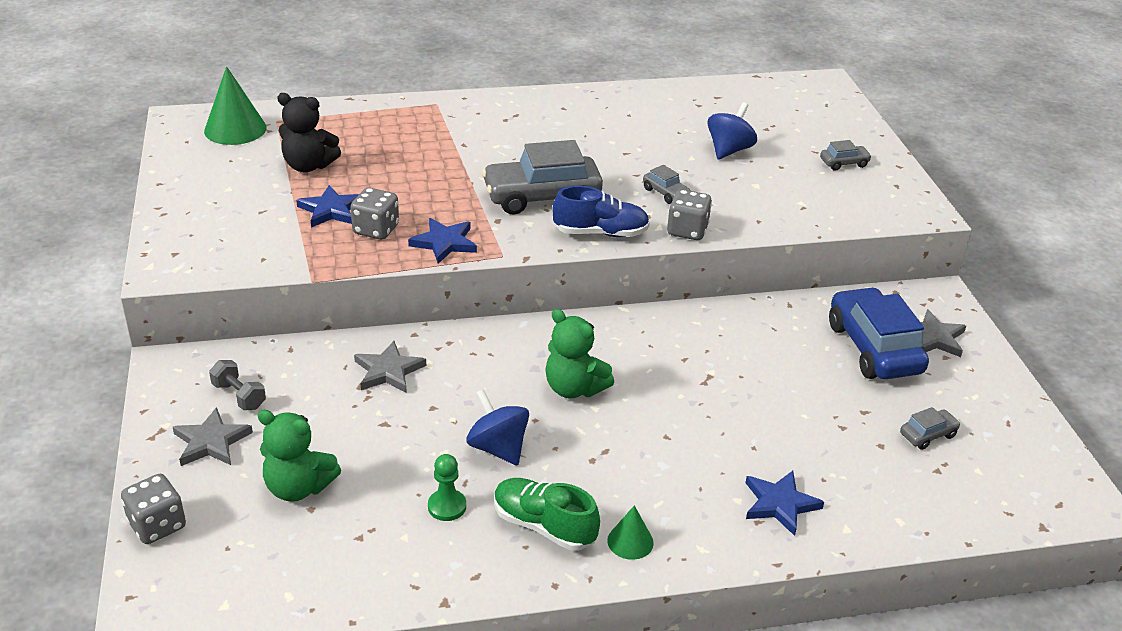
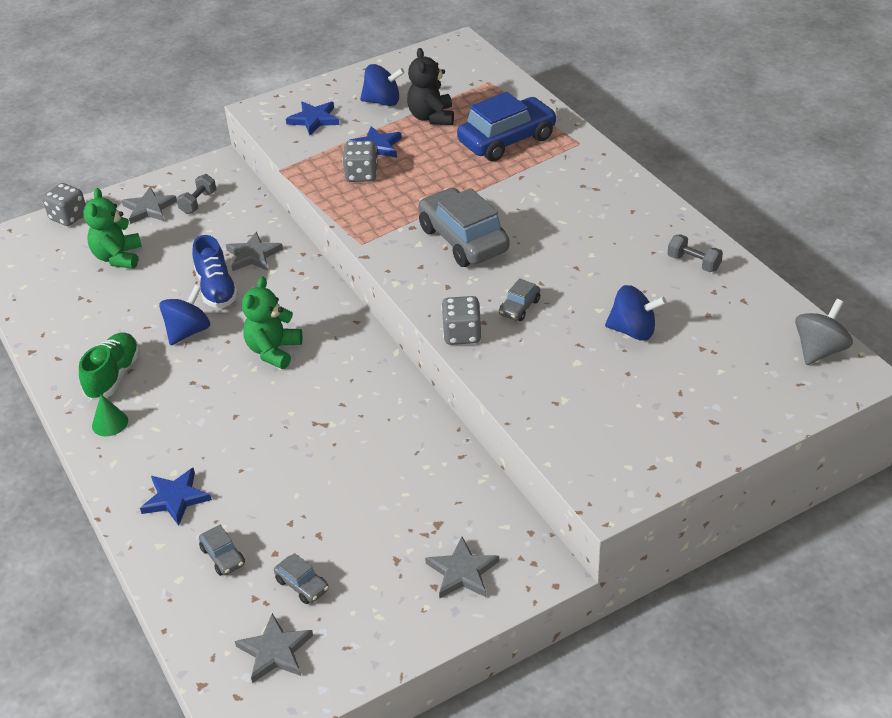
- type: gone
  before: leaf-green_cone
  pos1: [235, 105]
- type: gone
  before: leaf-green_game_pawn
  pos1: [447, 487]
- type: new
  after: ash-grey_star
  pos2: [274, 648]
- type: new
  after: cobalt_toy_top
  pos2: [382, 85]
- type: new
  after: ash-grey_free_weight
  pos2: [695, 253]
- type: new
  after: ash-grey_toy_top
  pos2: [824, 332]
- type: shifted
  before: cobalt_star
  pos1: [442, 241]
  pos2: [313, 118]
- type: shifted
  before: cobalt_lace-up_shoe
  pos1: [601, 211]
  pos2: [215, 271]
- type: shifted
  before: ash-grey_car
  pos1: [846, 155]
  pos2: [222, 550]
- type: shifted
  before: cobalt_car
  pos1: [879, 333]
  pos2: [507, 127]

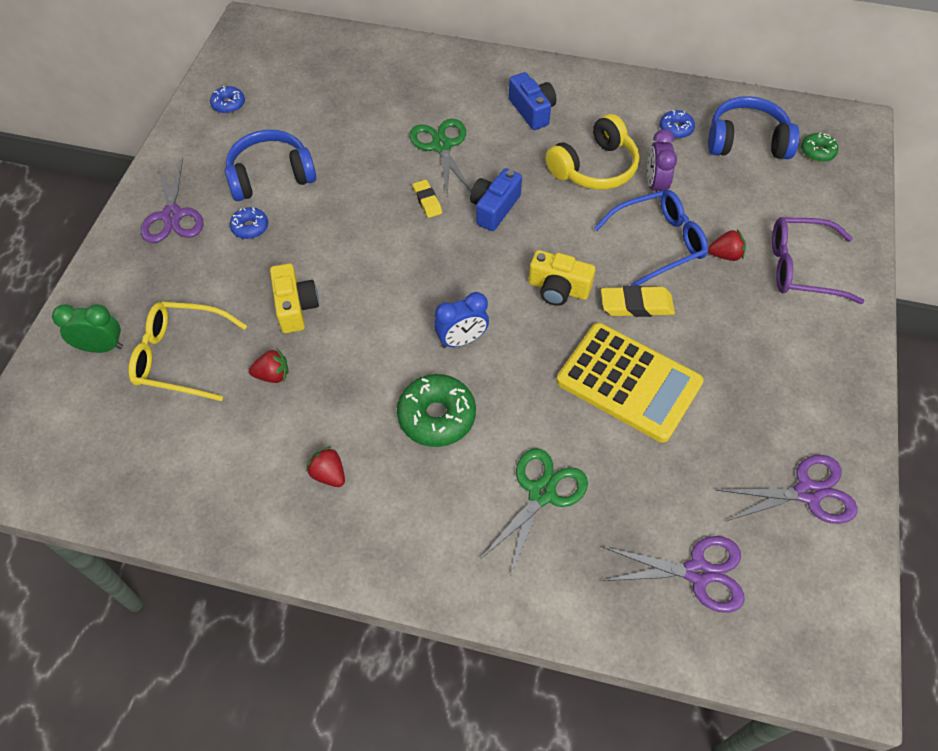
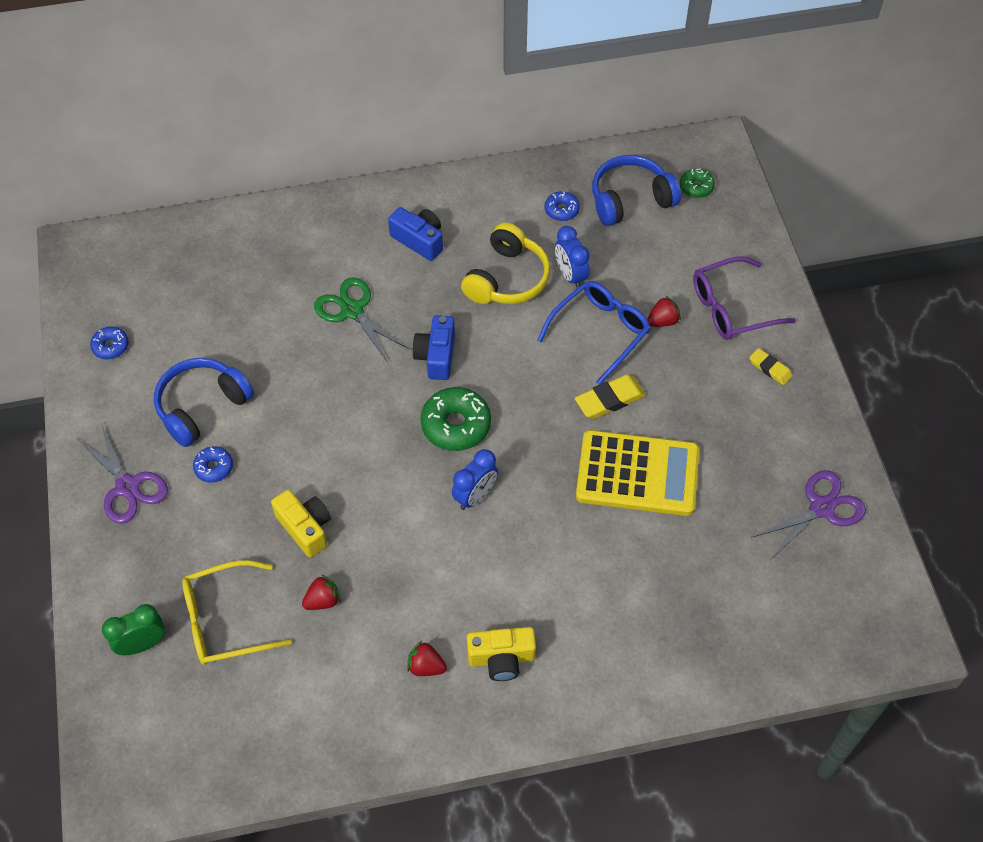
- type: gone
  before: leaf-green_shears
  pos1: [534, 512]
- type: gone
  before: purple_shears
  pos1: [672, 574]
- type: shifted
  before: leaf-green_donut
  pos1: [436, 410]
  pos2: [455, 419]
- type: shifted
  before: golden_eraser
  pos1: [427, 199]
  pos2: [770, 366]
- type: shifted
  before: golden_photo_camera
  pos1: [562, 278]
  pos2: [501, 654]
- type: repainted
  before: purple_alarm_clock
  after: cobalt_alarm_clock
  pos1: [662, 163]
  pos2: [572, 257]

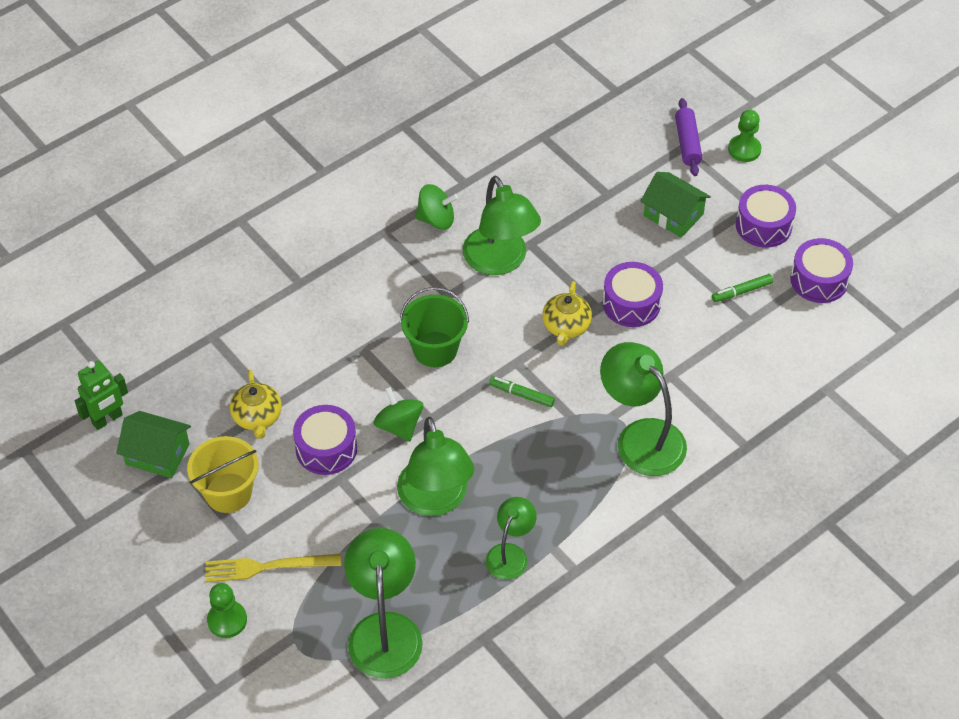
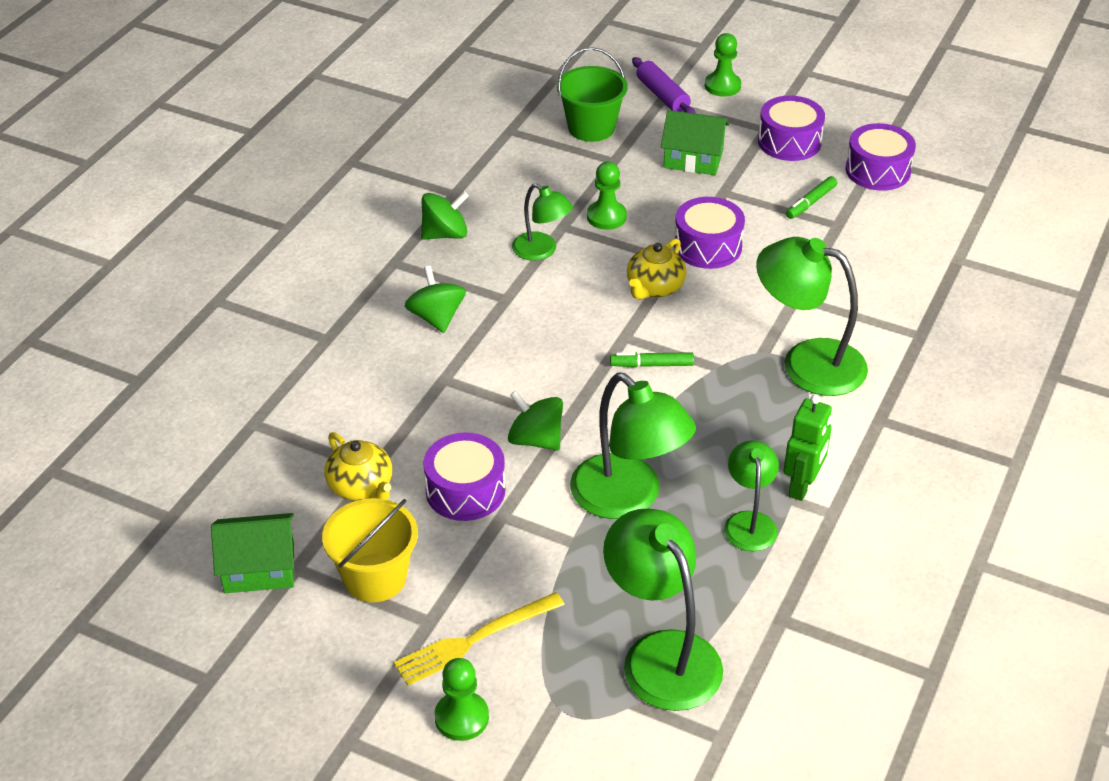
- type: new
  after: leaf-green_toy_top
  pos2: [435, 299]
- type: new
  after: leaf-green_game_pawn
  pos2: [607, 196]
- type: shifted
  before: leaf-green_toy_robot
  pos1: [101, 395]
  pos2: [807, 448]
- type: shifted
  before: leaf-green_pail
  pos1: [434, 327]
  pos2: [592, 94]
- type: rotated
  before: golden_tea_pot
  pos1: [567, 313]
  pos2: [656, 269]
  turn: 45
- type: scaled
  before: leaf-green_reading_lamp
  pos1: [502, 225]
  pos2: [542, 222]
  scale: 0.58

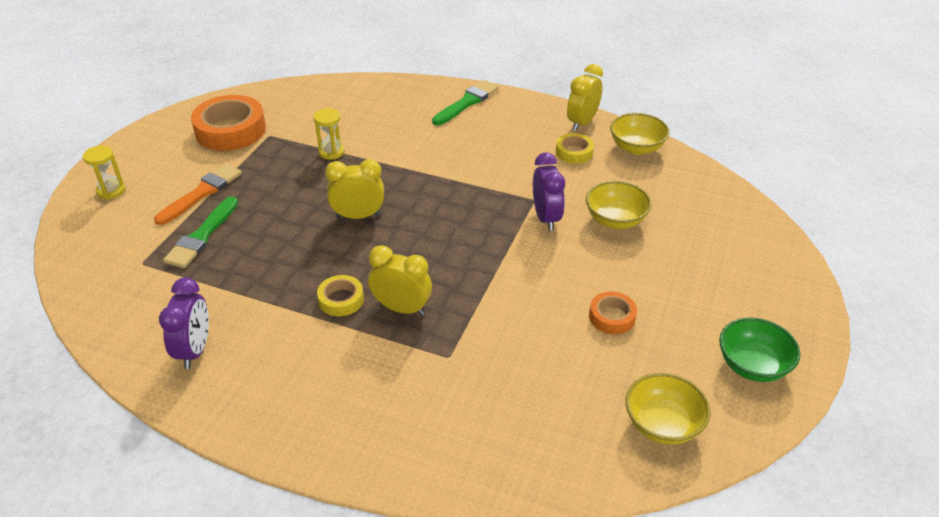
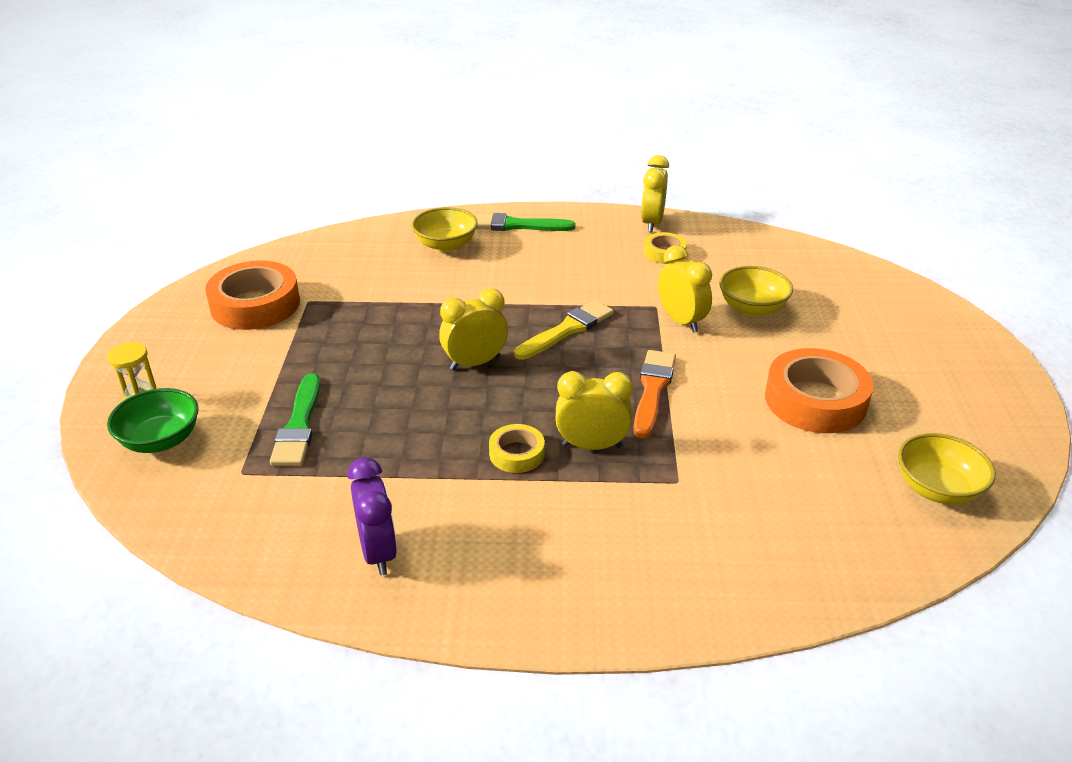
- type: gone
  before: golden_sandglass
  pos1: [329, 134]
- type: new
  after: golden_brush
  pos2: [564, 330]
- type: shifted
  before: orange_brush
  pos1: [198, 194]
  pos2: [654, 394]
- type: shifted
  before: golden_serving_bowl
  pos1: [640, 134]
  pos2: [445, 229]
- type: shifted
  before: leaf-green_serving_bowl
  pos1: [759, 350]
  pos2: [153, 420]
- type: repainted
  before: purple_alarm_clock
  after: golden_alarm_clock
  pos1: [549, 191]
  pos2: [685, 289]
- type: rotated
  before: leaf-green_brush
  pos1: [465, 102]
  pos2: [524, 222]
  turn: -105
- type: scaled
  before: orange_roll_of_tape
  pos1: [613, 313]
  pos2: [819, 390]
  scale: 1.93

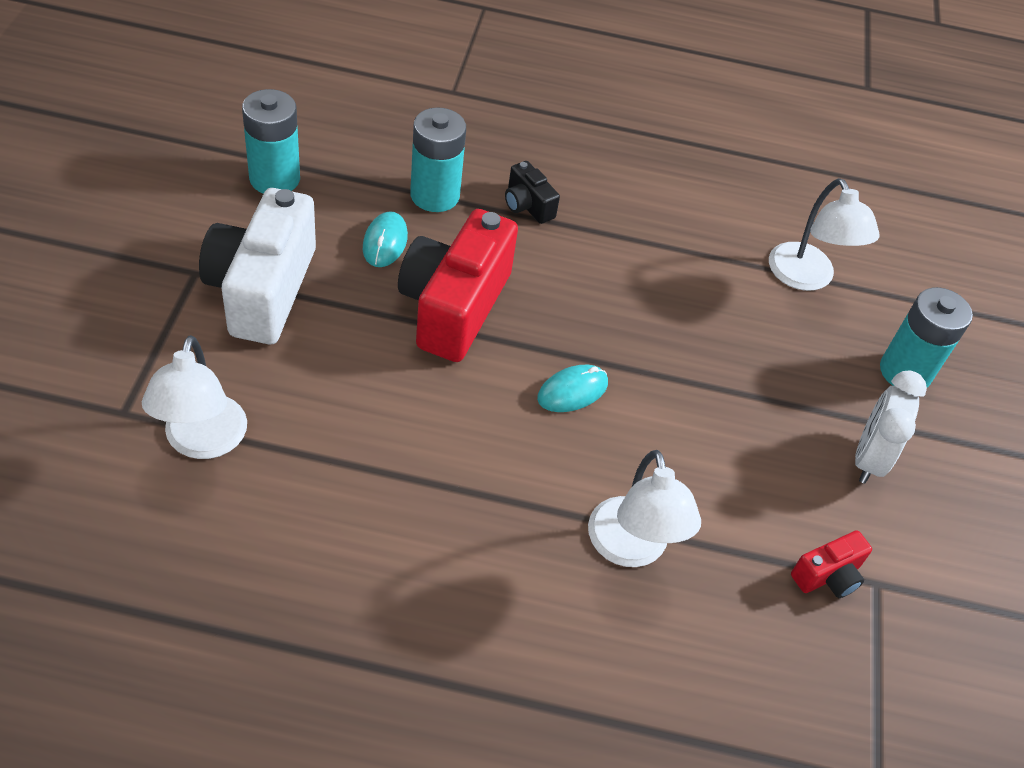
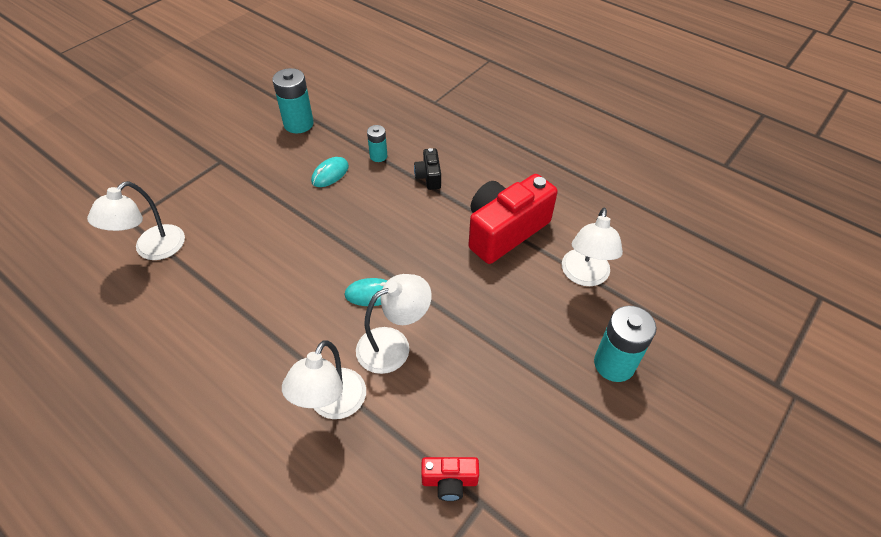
- type: gone
  before: snow-white_photo_camera
  pos1: [257, 266]
- type: gone
  before: snow-white_alarm_clock
  pos1: [891, 427]
- type: new
  after: snow-white_reading_lamp
  pos2: [394, 324]
- type: shifted
  before: crimson_photo_camera
  pos1: [458, 285]
  pos2: [513, 219]
- type: scaled
  before: aqua_AA_battery
  pos1: [438, 159]
  pos2: [377, 143]
  scale: 0.57

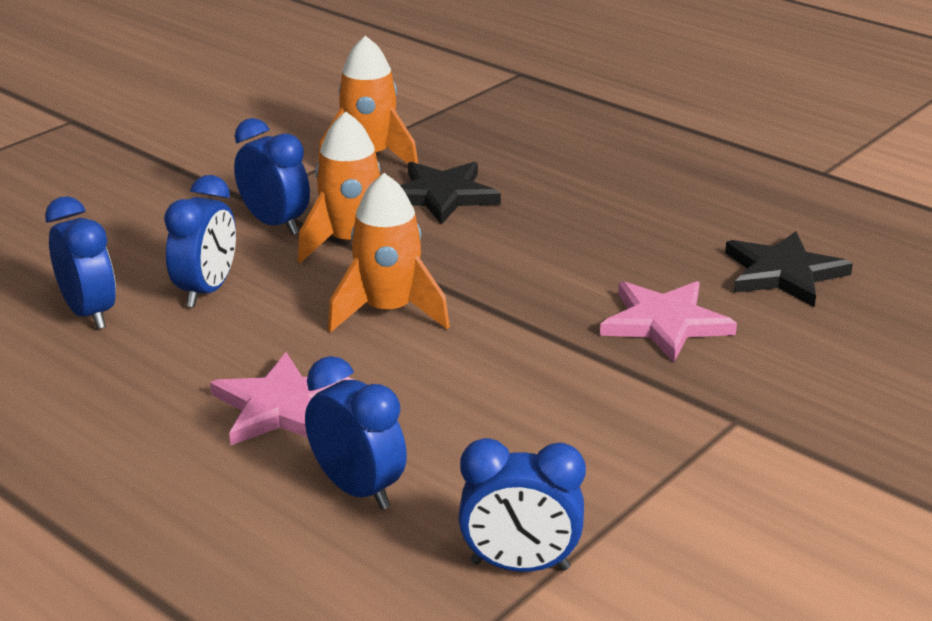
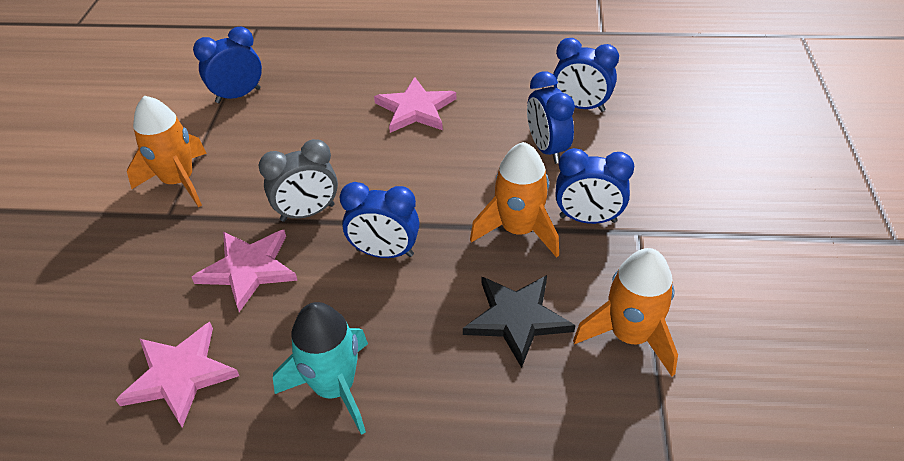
- type: new
  after: ash-grey_alarm_clock
  pos2: [298, 180]
- type: new
  after: aqua_spaceship
  pos2: [320, 368]
- type: shifted
  before: cobalt_alarm_clock
  pos1: [356, 433]
  pos2: [379, 220]
- type: shifted
  before: orange_spaceship
  pos1: [389, 253]
  pos2: [167, 151]
- type: repainted
  before: jet-black_star
  after: rosy_star
  pos1: [789, 269]
  pos2: [177, 374]

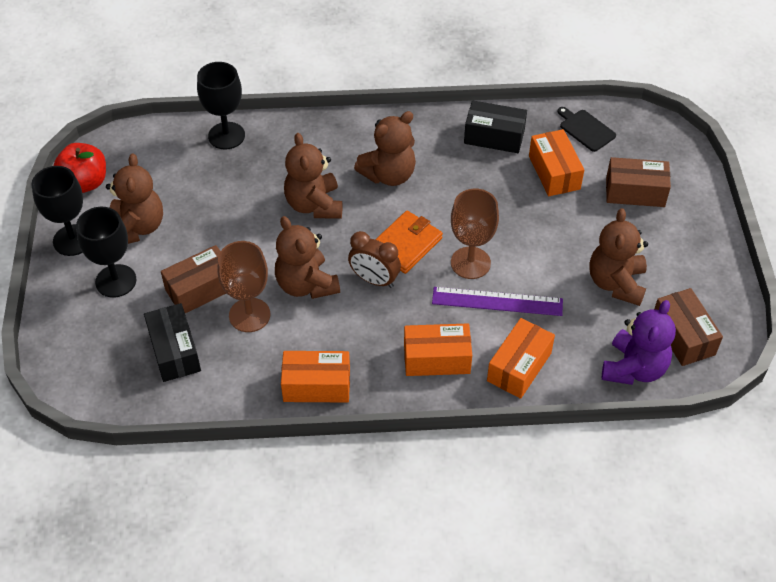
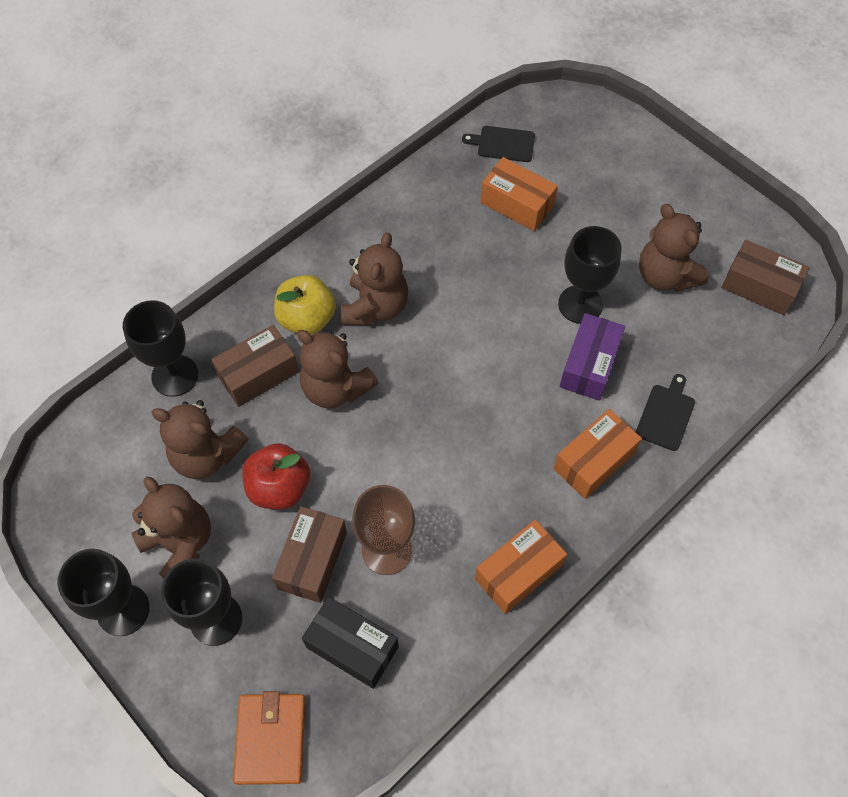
- type: gone
  before: brown_alarm_clock
  pos1: [374, 259]
- type: gone
  before: brown_chalice
  pos1: [475, 234]
- type: gone
  before: jet-black_package
  pos1: [495, 126]
- type: gone
  before: purple_teddy_bear
  pos1: [639, 342]
- type: new
  after: golden_apple_fruit
  pos2: [305, 305]
- type: new
  after: jet-black_chalice
  pos2: [590, 275]
- type: shifted
  before: crimson_apple_fruit
  pos1: [80, 168]
  pos2: [276, 476]
- type: shifted
  before: brown_teddy_bear
  pos1: [307, 257]
  pos2: [199, 439]
- type: shifted
  before: orange_card_wallet
  pos1: [409, 242]
  pos2: [269, 738]
- type: shifted
  before: brown_package
  pos1: [638, 182]
  pos2: [255, 366]
- type: swapped
  before: purple_straightedge
  after: purple_package
  pos1: [497, 301]
  pos2: [592, 356]
- type: swapped
  before: orange_package
  after: jet-black_cutting_board
  pos1: [521, 358]
  pos2: [665, 412]

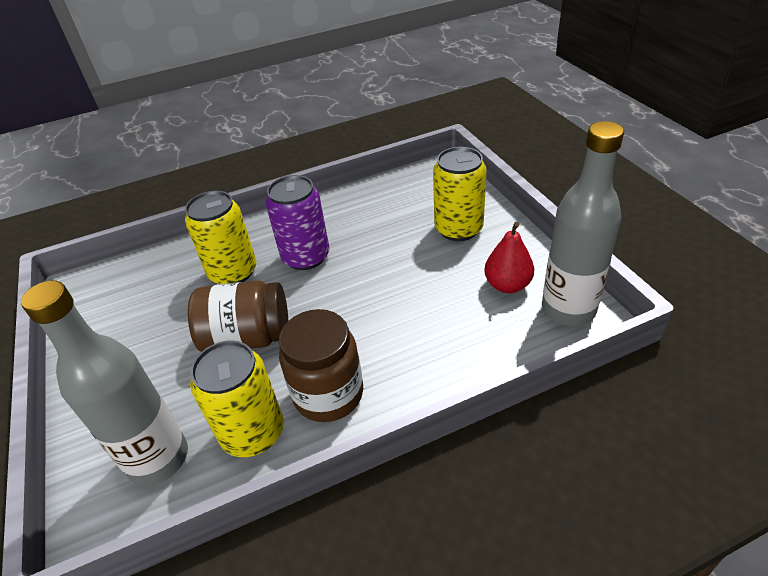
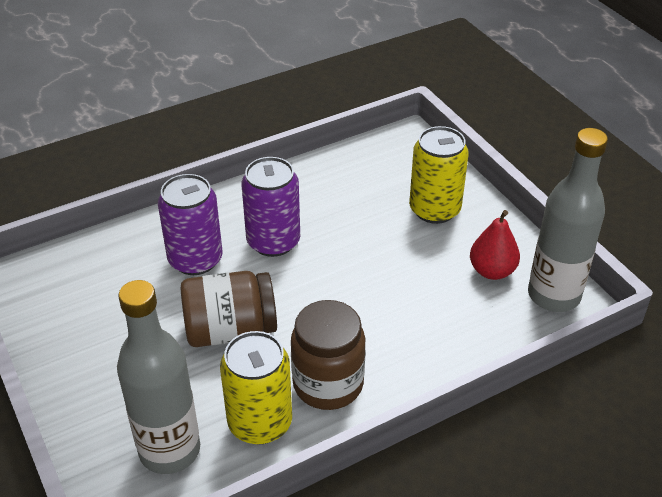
- type: repainted
  before: golden_tin
  after: purple_tin
  pos1: [220, 237]
  pos2: [190, 224]

